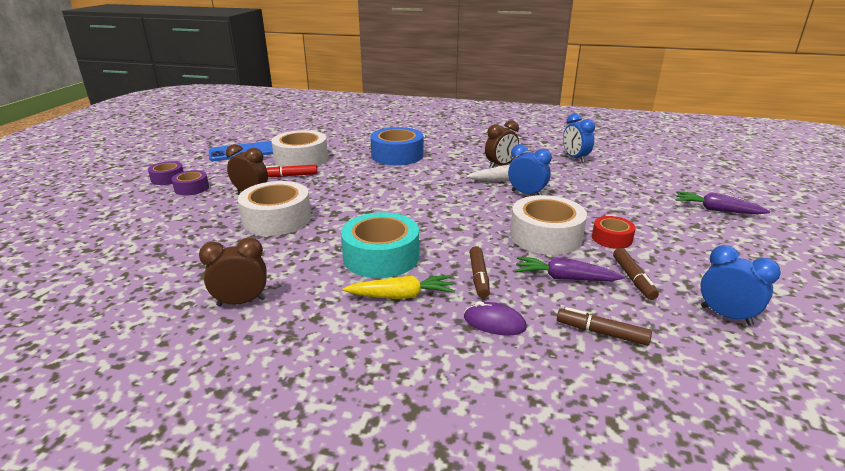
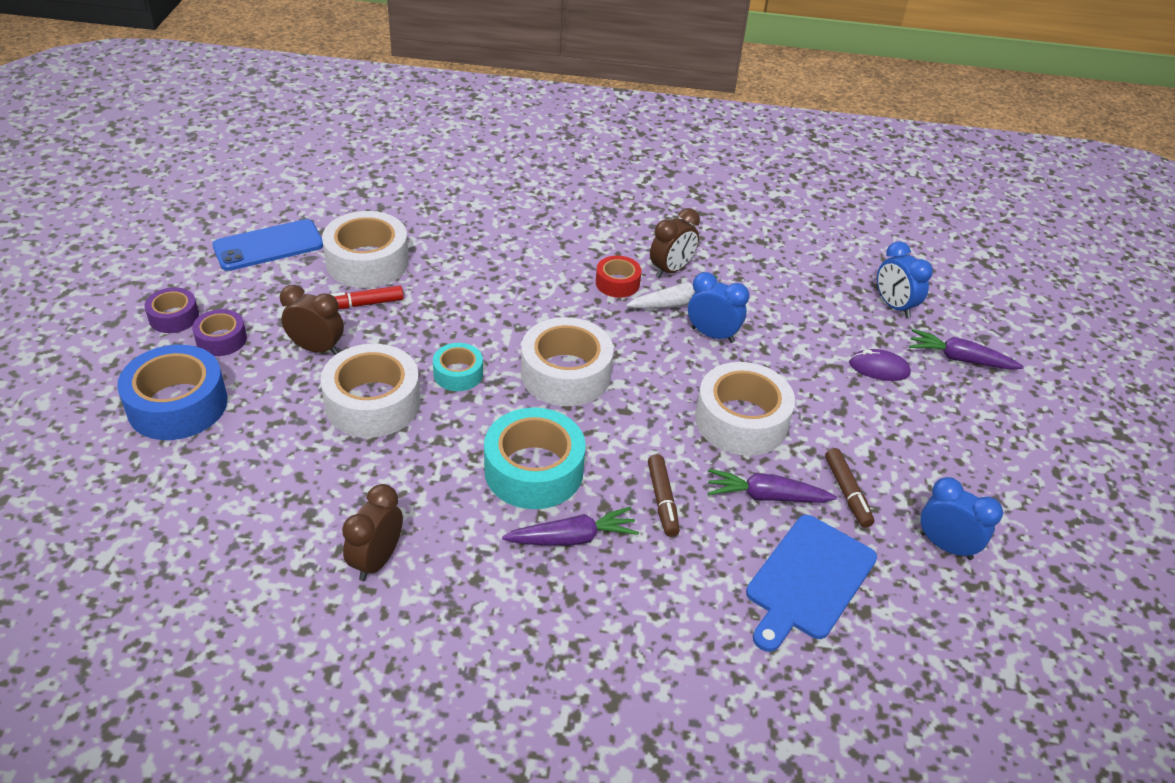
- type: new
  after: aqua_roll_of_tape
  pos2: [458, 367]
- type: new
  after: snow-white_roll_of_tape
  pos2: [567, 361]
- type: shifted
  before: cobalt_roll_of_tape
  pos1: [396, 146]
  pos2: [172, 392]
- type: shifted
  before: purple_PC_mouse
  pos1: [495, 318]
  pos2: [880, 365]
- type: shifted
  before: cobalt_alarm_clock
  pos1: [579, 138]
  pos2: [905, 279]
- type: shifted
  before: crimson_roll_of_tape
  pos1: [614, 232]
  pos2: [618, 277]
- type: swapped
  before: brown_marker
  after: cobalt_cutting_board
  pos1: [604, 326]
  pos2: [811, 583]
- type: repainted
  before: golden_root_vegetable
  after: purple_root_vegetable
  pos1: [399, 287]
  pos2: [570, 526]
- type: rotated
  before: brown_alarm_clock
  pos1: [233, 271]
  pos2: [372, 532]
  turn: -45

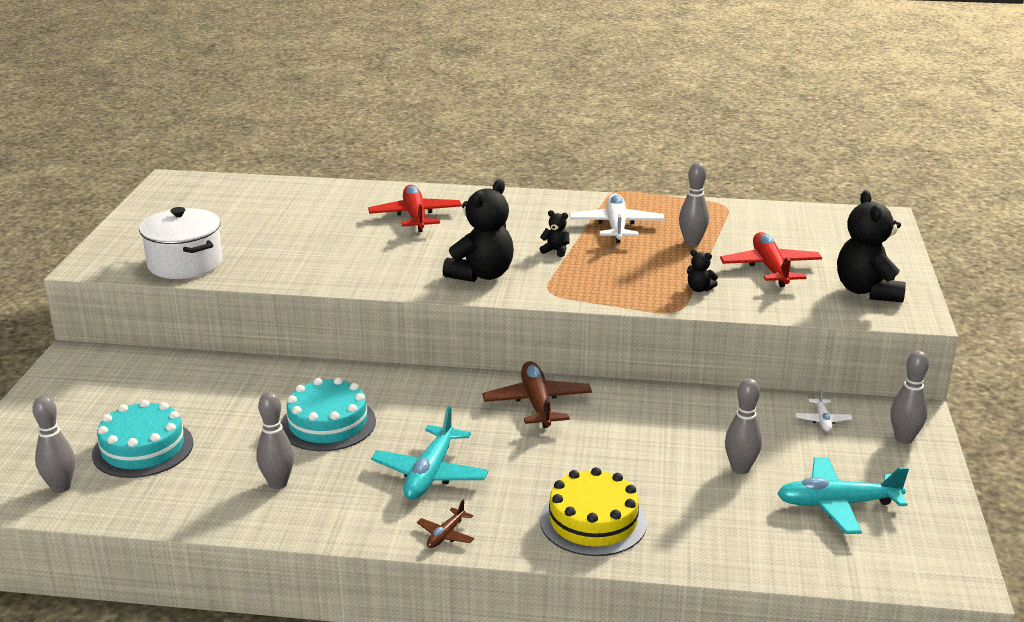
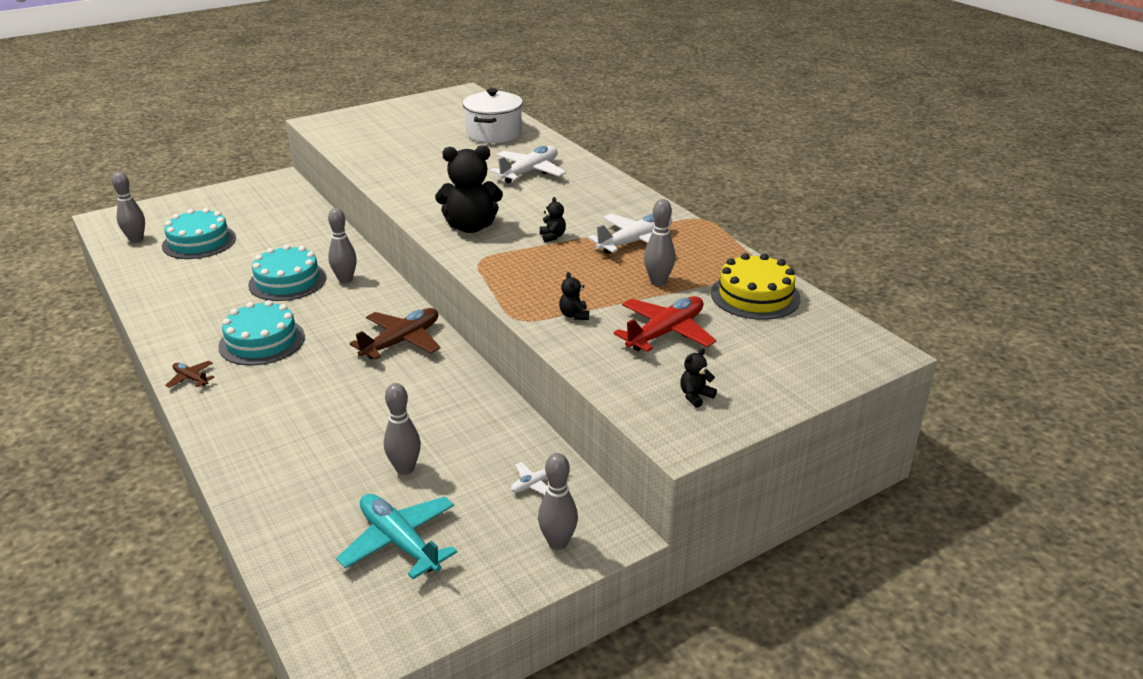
- type: shifted
  before: snow-white_cooking_pot
  pos1: [180, 243]
  pos2: [493, 115]
- type: shifted
  before: ash-grey_tenpin
  pos1: [275, 440]
  pos2: [342, 245]
- type: shifted
  before: golden_gateau
  pos1: [593, 511]
  pos2: [756, 286]
- type: swapped
  before: aqua_aeroplane
  after: aqua_gateau
  pos1: [430, 453]
  pos2: [261, 333]
- type: repainted
  before: crimson_aeroplane
  after: snow-white_aeroplane
  pos1: [415, 208]
  pos2: [528, 164]
- type: rotated
  before: brown_aeroplane
  pos1: [445, 524]
  pos2: [189, 374]
  turn: 45
- type: scaled
  before: jet-black_teddy_bear
  pos1: [871, 246]
  pos2: [698, 378]
  scale: 0.44

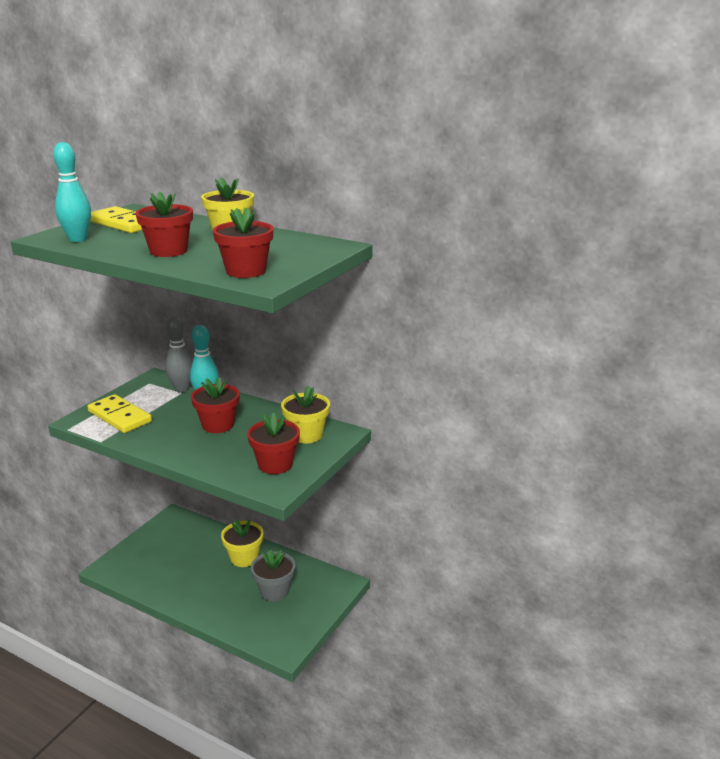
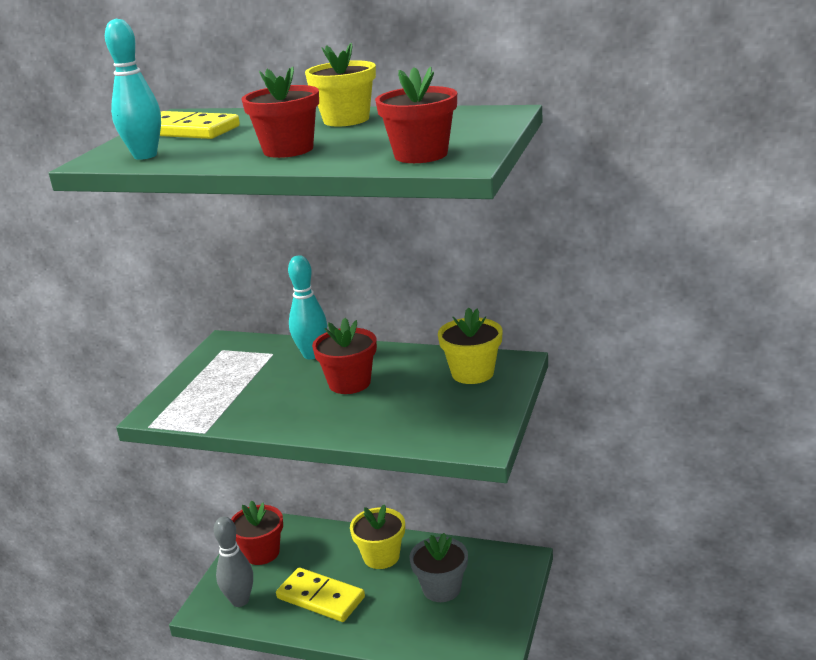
- type: shifted
  before: golden_domino_piece
  pos1: [119, 413]
  pos2: [320, 594]
- type: shifted
  before: ash-grey_tenpin
  pos1: [179, 355]
  pos2: [233, 562]
- type: shifted
  before: crimson_plant_pot
  pos1: [273, 443]
  pos2: [257, 533]

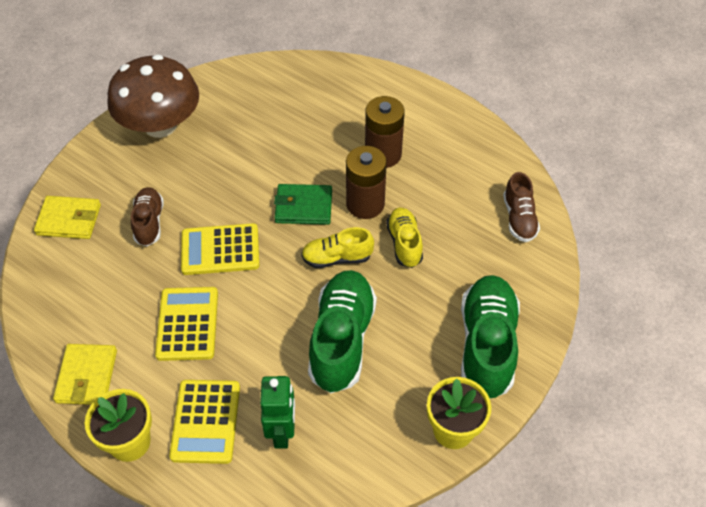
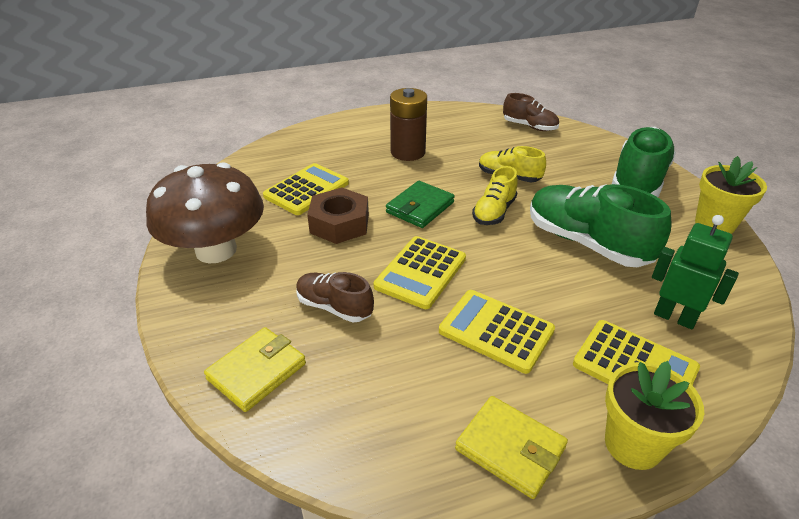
- type: gone
  before: brown_AA_battery
  pos1: [366, 182]
- type: new
  after: golden_adding_machine
  pos2: [306, 189]
- type: new
  after: brown_nut
  pos2: [338, 215]
- type: rotated
  before: leaf-green_lace-up_shoe
  pos1: [490, 337]
  pos2: [644, 162]
  turn: 75

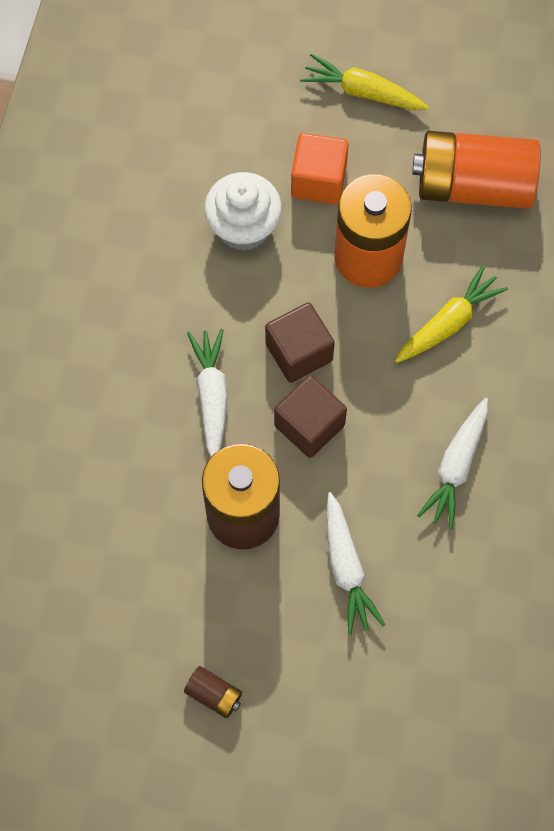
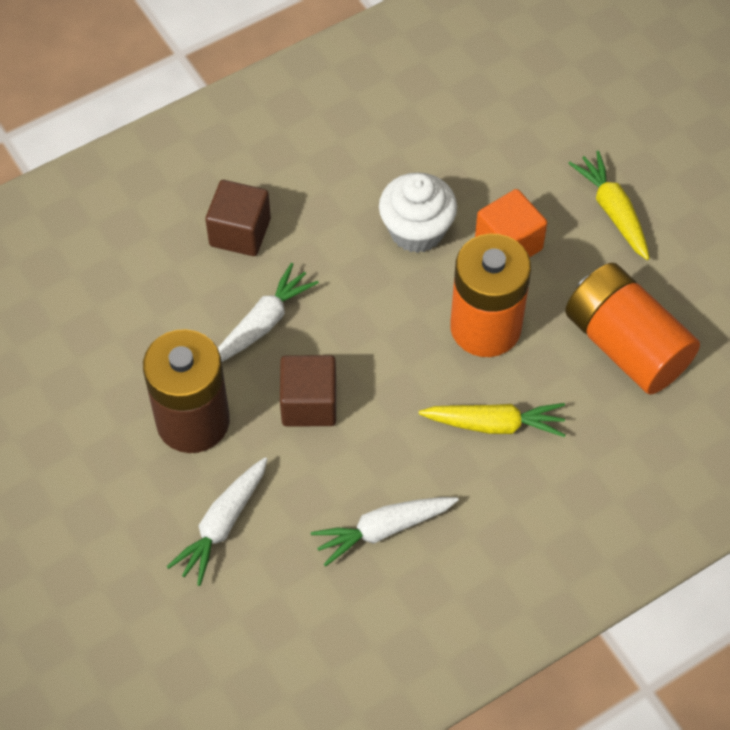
- type: gone
  before: brown_AA_battery
  pos1: [213, 692]
- type: shifted
  before: brown_solid_cube
  pos1: [300, 342]
  pos2: [238, 218]

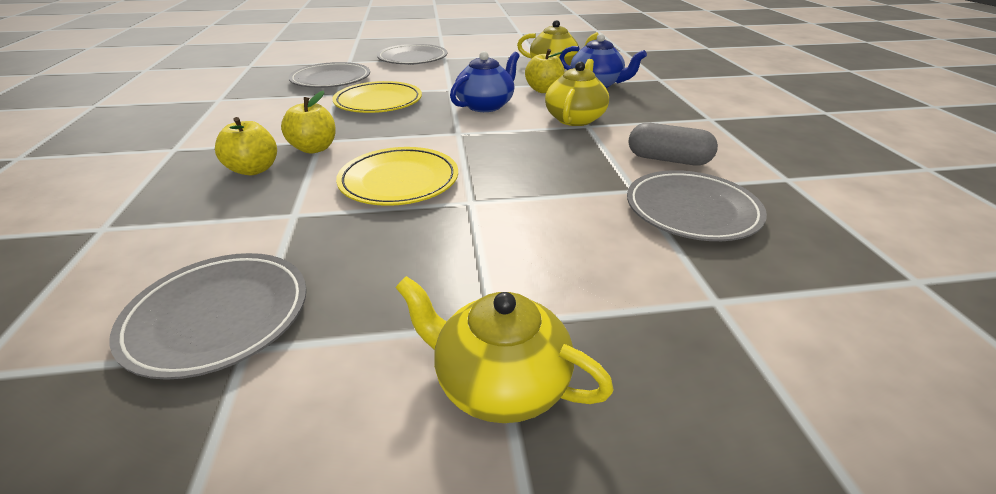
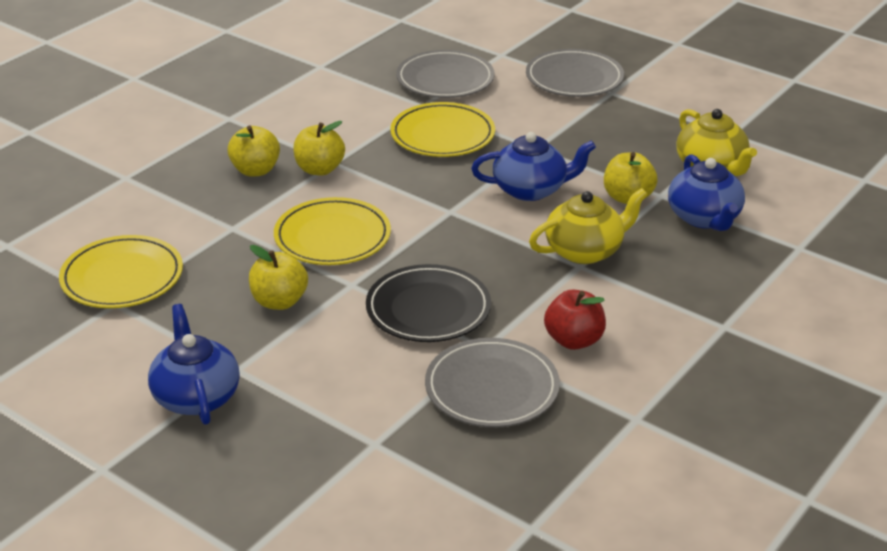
- type: new
  after: golden_apple_fruit
  pos2: [278, 277]
- type: new
  after: jet-black_flat_dish
  pos2: [428, 303]
- type: swapped
  before: ash-grey_pill_shape
  after: crimson_apple_fruit
  pos1: [673, 144]
  pos2: [575, 320]
- type: repainted
  before: ash-grey_flat_dish
  after: golden_flat_dish
  pos1: [208, 316]
  pos2: [121, 271]
- type: repainted
  before: golden_tea_pot
  after: cobalt_tea_pot
  pos1: [504, 349]
  pos2: [194, 364]

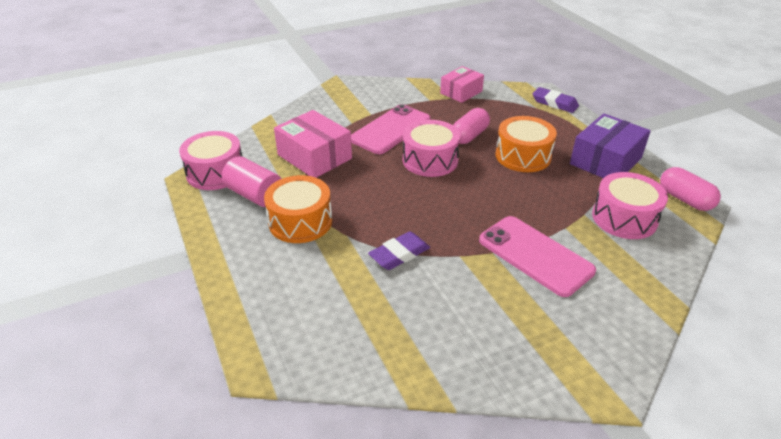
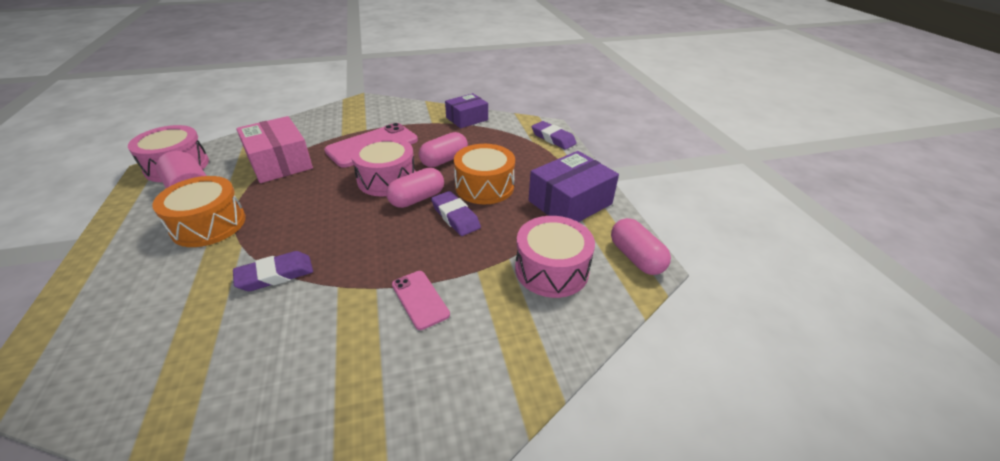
- type: new
  after: rosy_pill_shape
  pos2: [415, 188]
- type: new
  after: purple_eraser
  pos2: [456, 213]
- type: repainted
  before: rosy_package
  after: purple_package
  pos1: [462, 84]
  pos2: [466, 110]
- type: scaled
  before: rosy_smartphone
  pos1: [537, 256]
  pos2: [421, 300]
  scale: 0.55

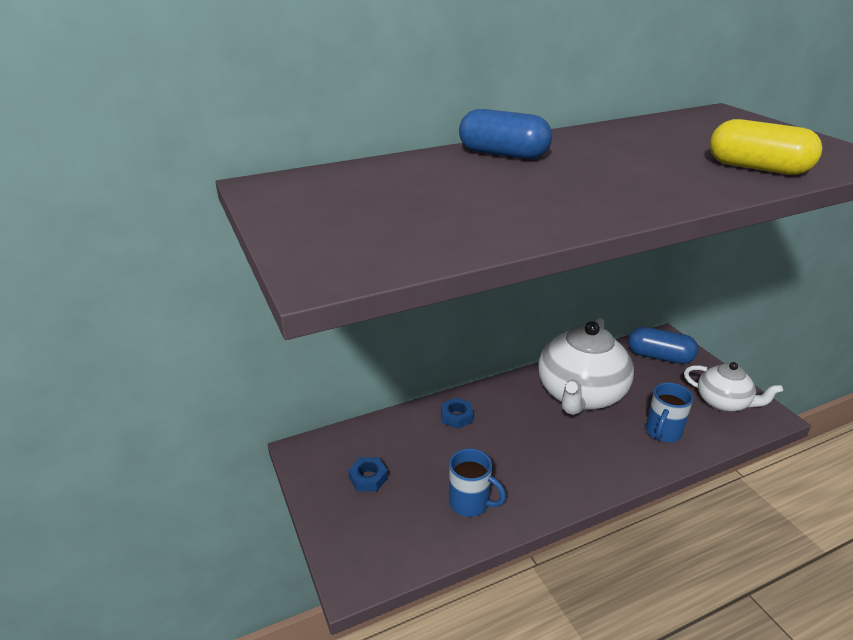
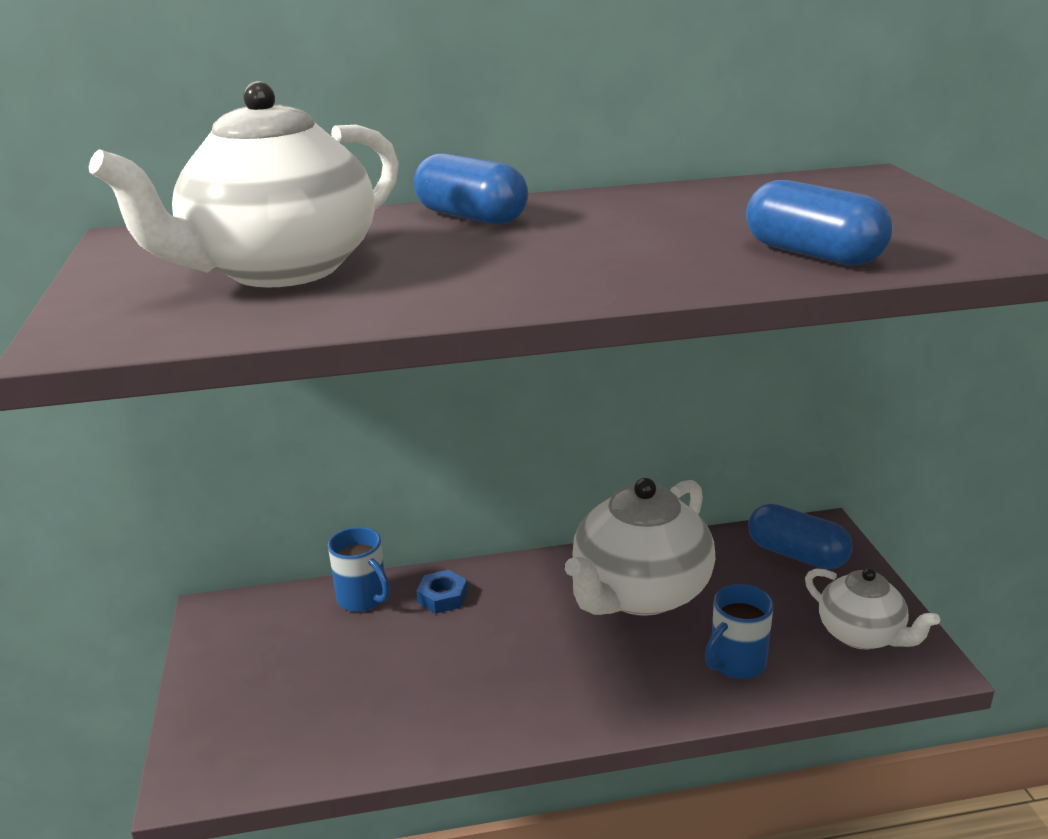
- type: gone
  before: cobalt_nut
  pos1: [368, 474]
- type: new
  after: snow-white_tea_pot
  pos2: [244, 184]
- type: shifted
  before: cobalt_coffee_mug
  pos1: [477, 483]
  pos2: [359, 569]
- type: repainted
  before: golden_pill_shape
  after: cobalt_pill_shape
  pos1: [766, 147]
  pos2: [819, 223]

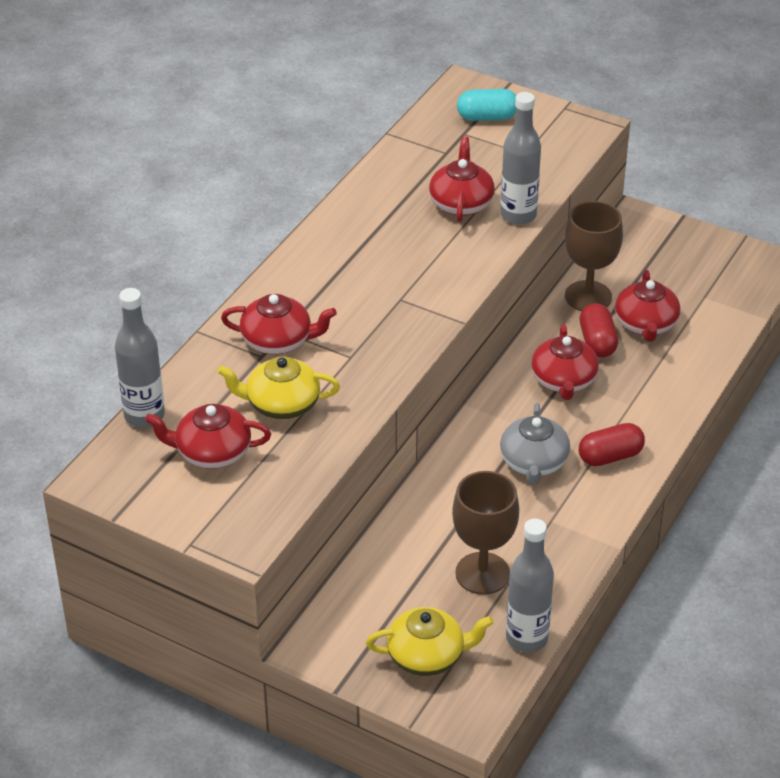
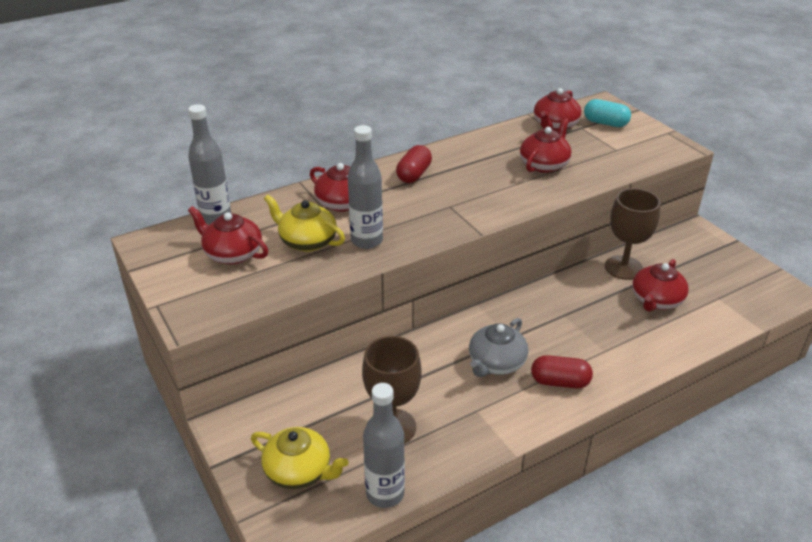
- type: shifted
  before: ash-grey_flask
  pos1: [520, 158]
  pos2: [365, 187]
- type: shifted
  before: crimson_tea_pot
  pos1: [565, 362]
  pos2: [557, 109]
- type: shifted
  before: crimson_pill_shape
  pos1: [599, 330]
  pos2: [414, 164]

